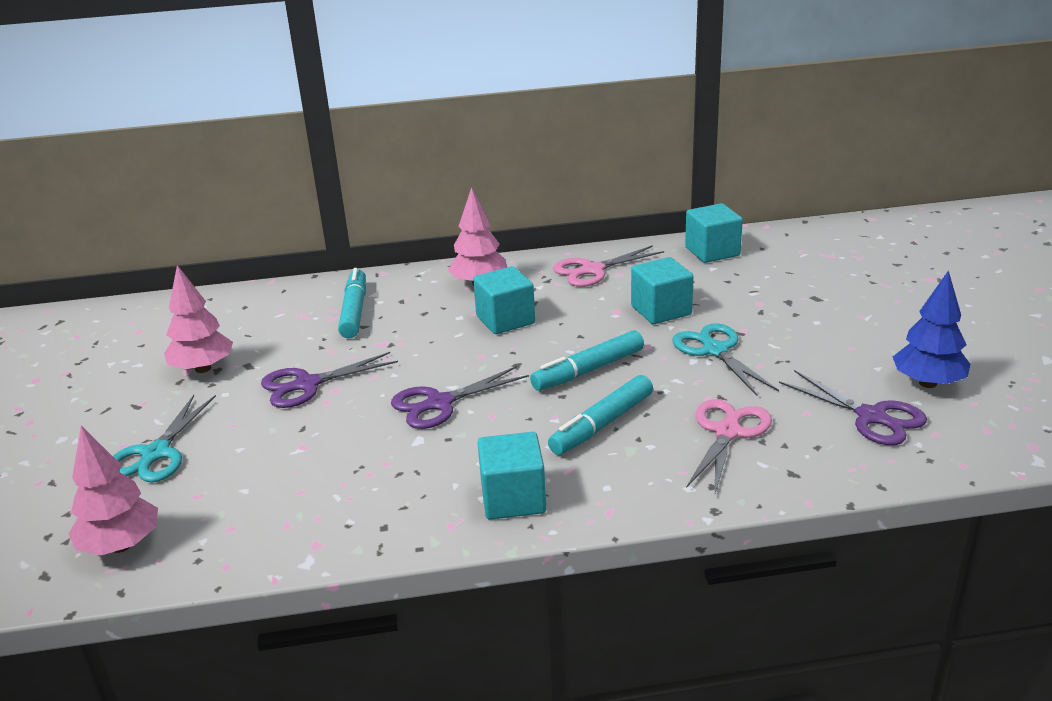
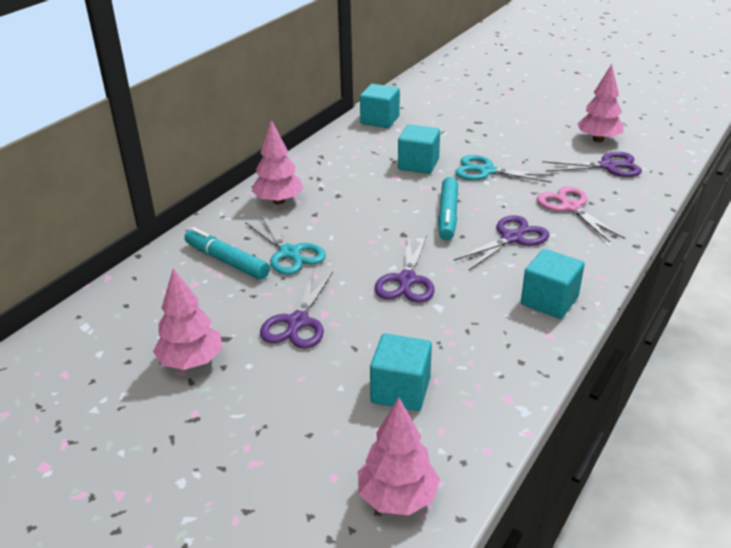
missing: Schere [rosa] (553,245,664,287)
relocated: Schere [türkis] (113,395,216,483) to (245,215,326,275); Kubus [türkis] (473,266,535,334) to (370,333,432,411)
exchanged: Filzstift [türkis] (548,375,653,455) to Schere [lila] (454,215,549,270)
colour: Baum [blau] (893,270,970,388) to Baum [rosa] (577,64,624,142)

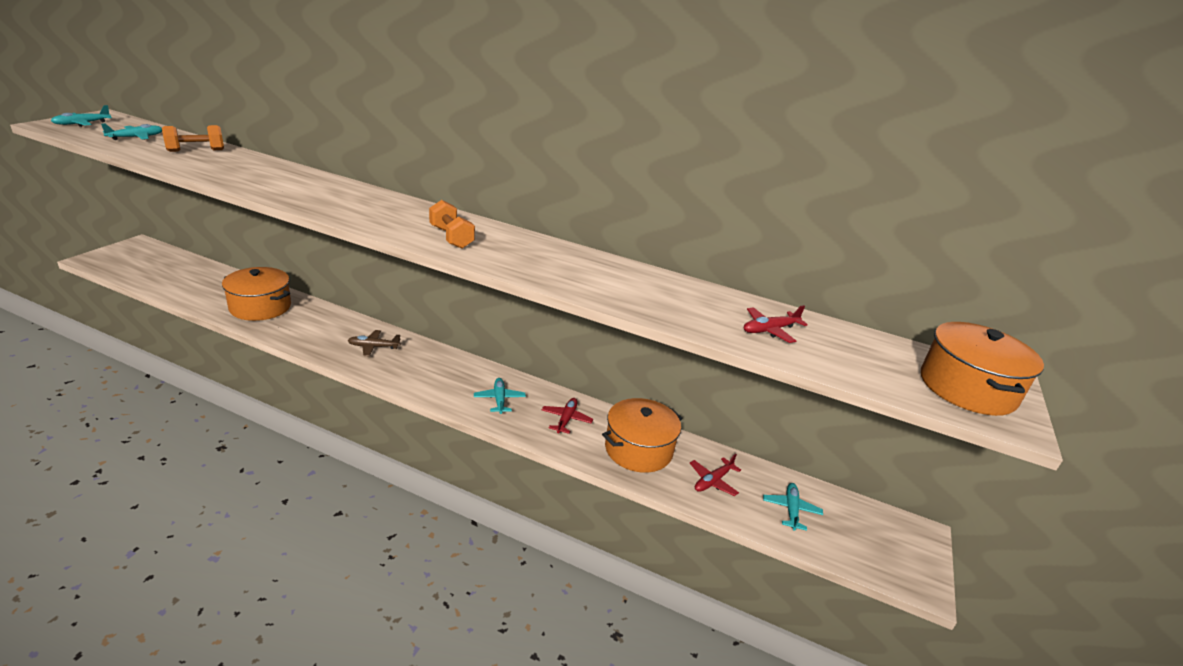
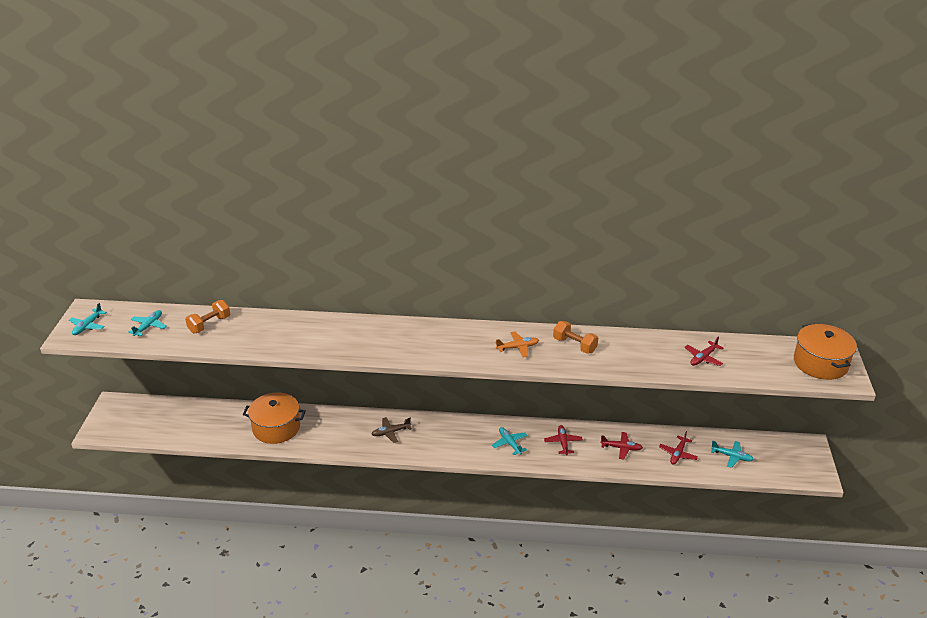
appeared: Flugzeug [orange] (495,331,539,357)
relocated: Hantel [orange] (429,200,475,249) to (553,321,598,354)
exchanged: Kochtopf [orange] (602,398,683,473) to Flugzeug [rot] (600,432,643,459)
spun: Flugzeug [türkis] (763,483,823,531) = (711,440,754,468) 120 degrees clockwise

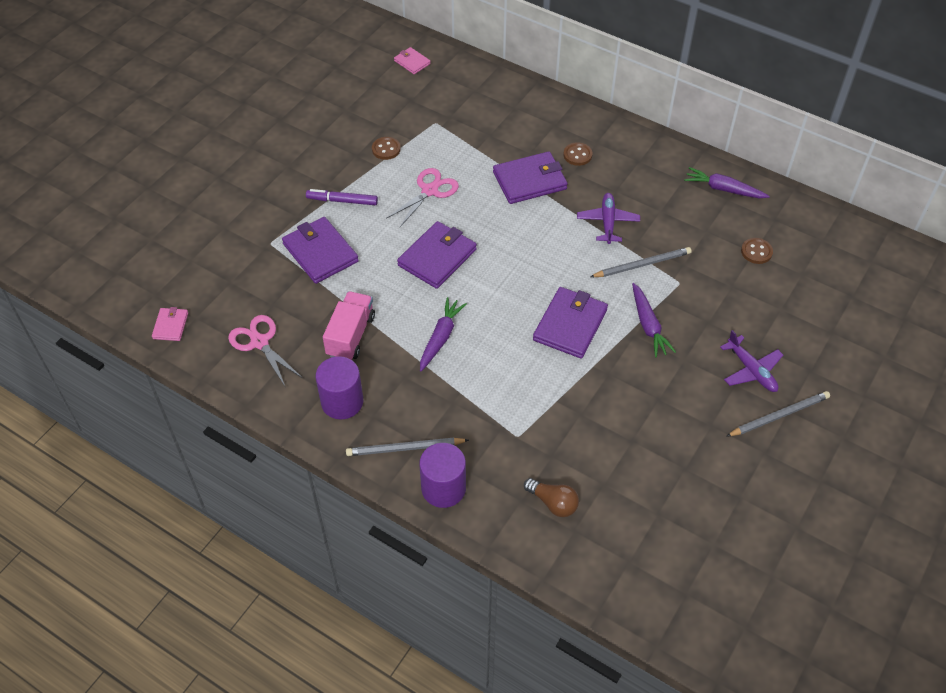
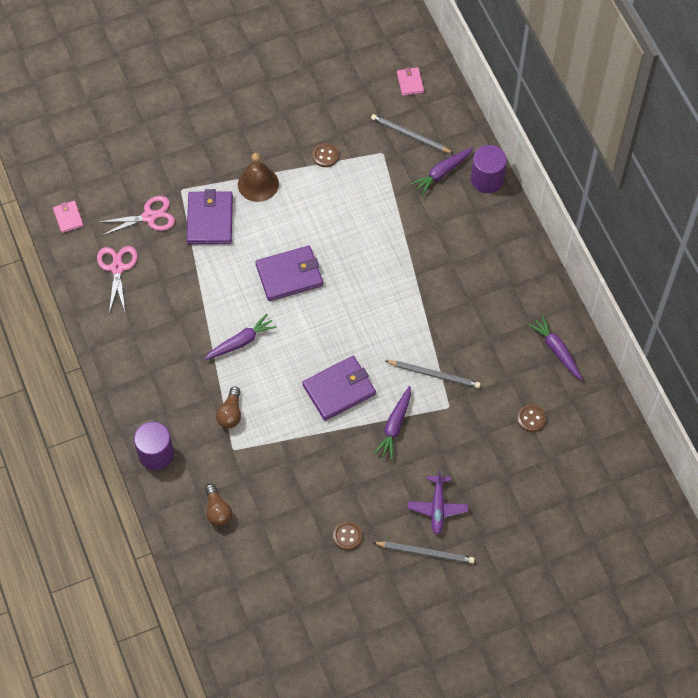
missing: Lastwagen [rosa] (323,291,375,360); Geldbörse [lila] (493,151,568,204); Flugzeug [lila] (577,193,640,244)
appeared: Glühbirne [braun] (216,387,241,428); Karotte [lila] (411,147,473,196)
relocated: Vollzylinder [lila] (316,356,363,420) to (471,145,507,193); Bleistift [grau] (346,438,469,456) to (371,114,454,154); Schere [rosa] (386,168,459,227) to (99,196,175,236); Knopf [braun] (564,142,593,166) to (333,521,362,550)
exchanged: Filzstift [lila] (306,189,378,205) to Glocke [braun] (238,153,279,202)
spun: Geldbörse [rosa] (152,307,188,341) = (53,201,84,233) 60 degrees counterclockwise

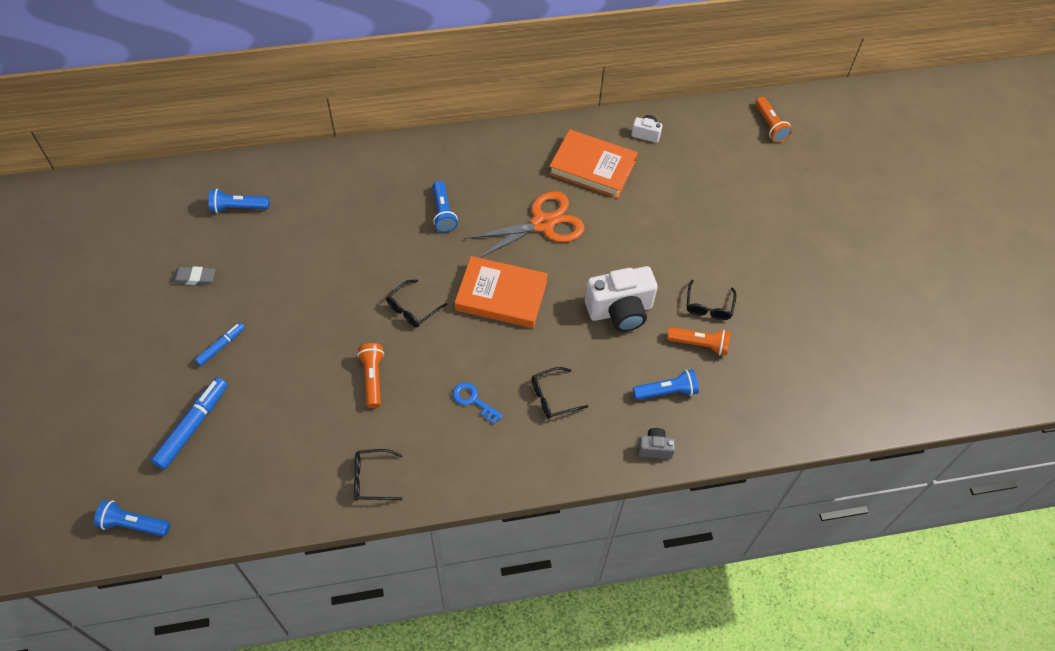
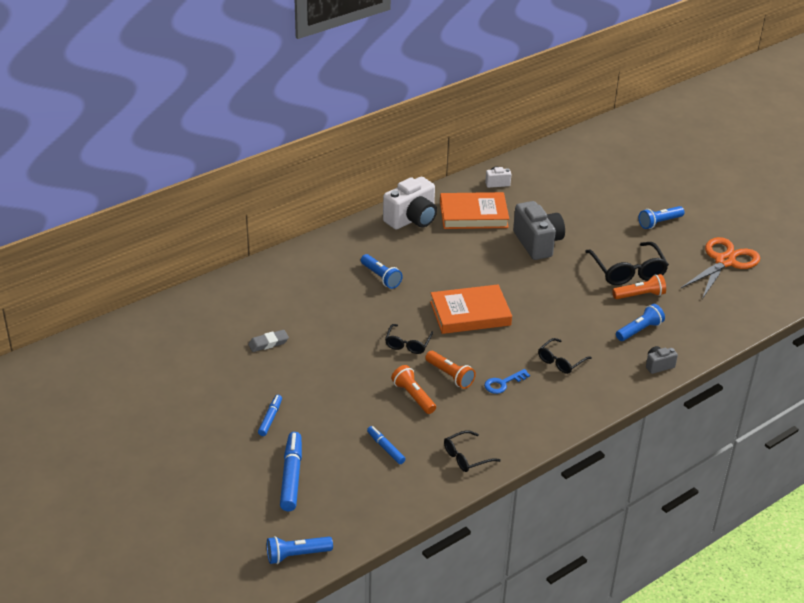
appeared: Filzstift [blau] (367,426,405,464); Kamera [grau] (513,201,565,260)
relocated: Radiergummi [grau] (172,266,216,285) to (248,330,289,352); Taschenlampe [blau] (208,189,269,213) to (638,206,685,229); Schere [orange] (464,191,585,258) to (681,237,760,299); Kamera [weiß] (585,266,658,332) to (383,177,437,229); Taschenlampe [orange] (755,97,792,143) to (425,351,476,389)
spun: Schlüssel [blau] (452,382,503,424) = (484,369,530,394) 45 degrees counterclockwise
size: Brille [schwarz] (687,280,736,320) = (585,242,669,285) x1.72

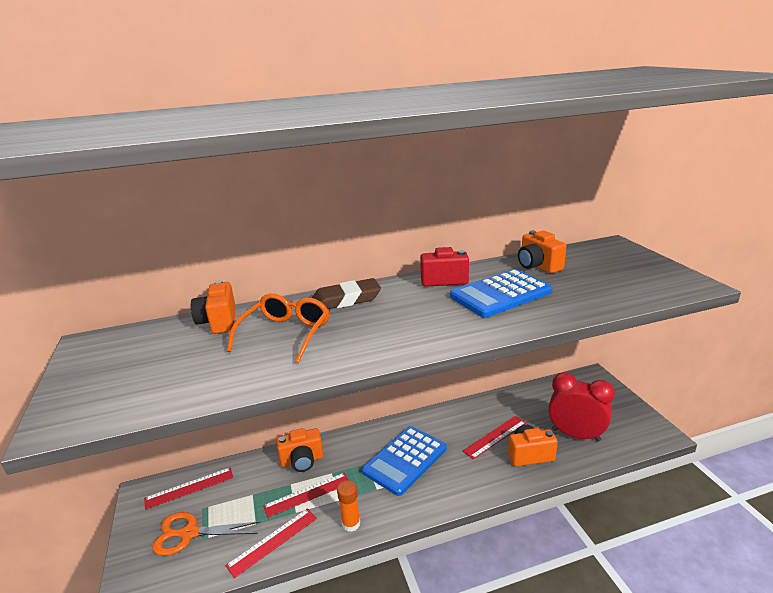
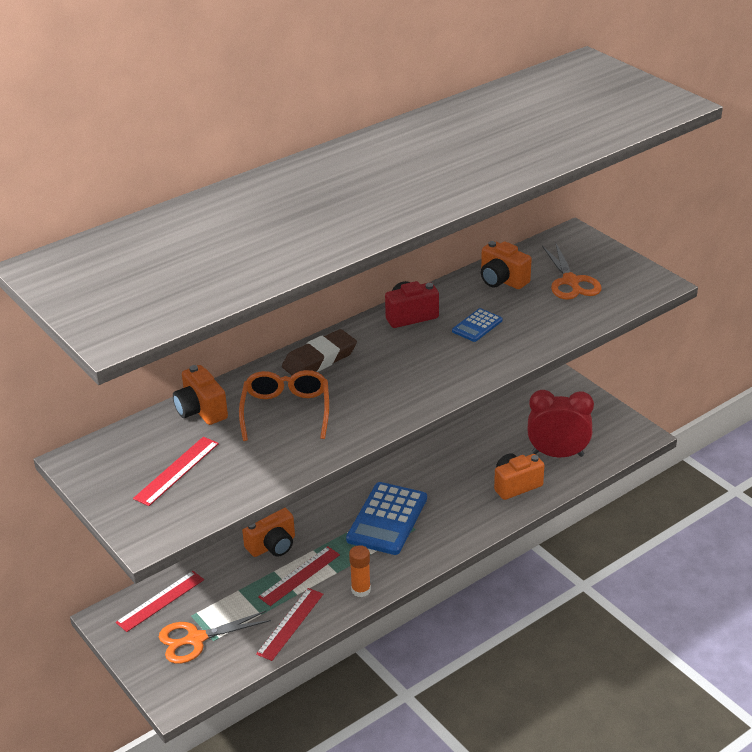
appeared: Schere [orange] (542,244,602,300)
relocated: Lineal [rot] (463,416,526,459) to (133,437,219,506)
size: Taschenrechner [blau] (450,269,553,318) = (452,308,502,342) x0.51

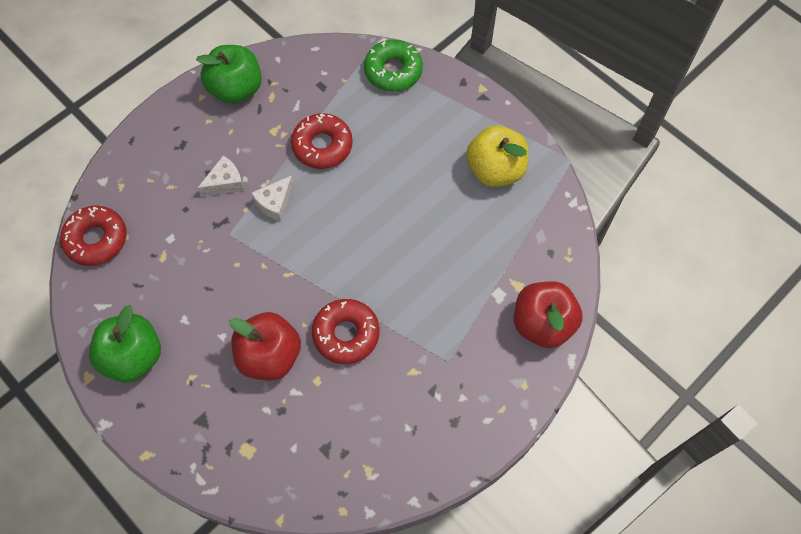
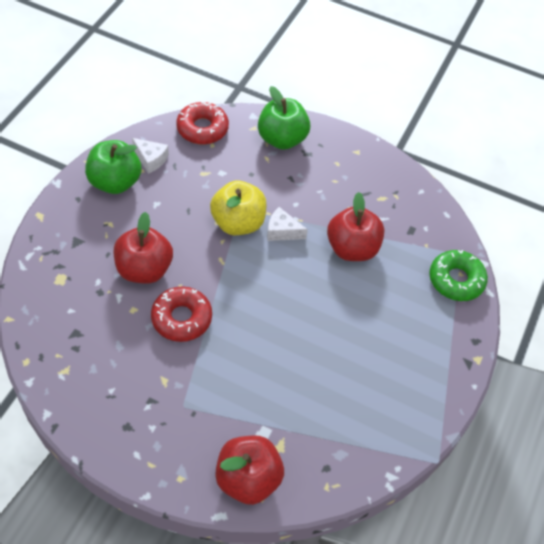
relocated: Apfel [grün] (196,45,262,104) to (258,86,310,150); Käse [weiß] (197,156,244,197) to (132,138,169,174); Apfel [gelb] (466,126,529,187) to (210,181,267,235)
exchanged: Donut [rot] (291,113,353,169) to Apfel [rot] (327,192,384,261)

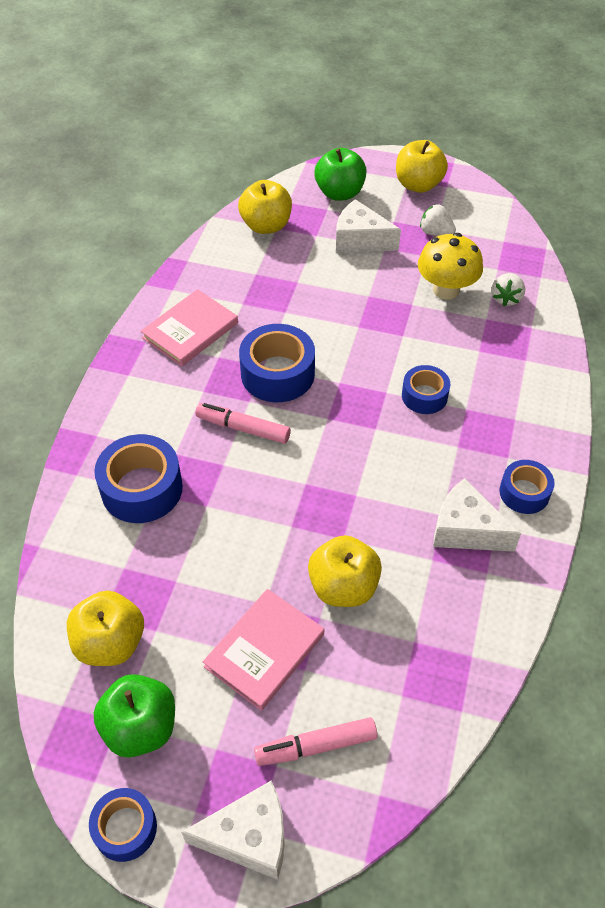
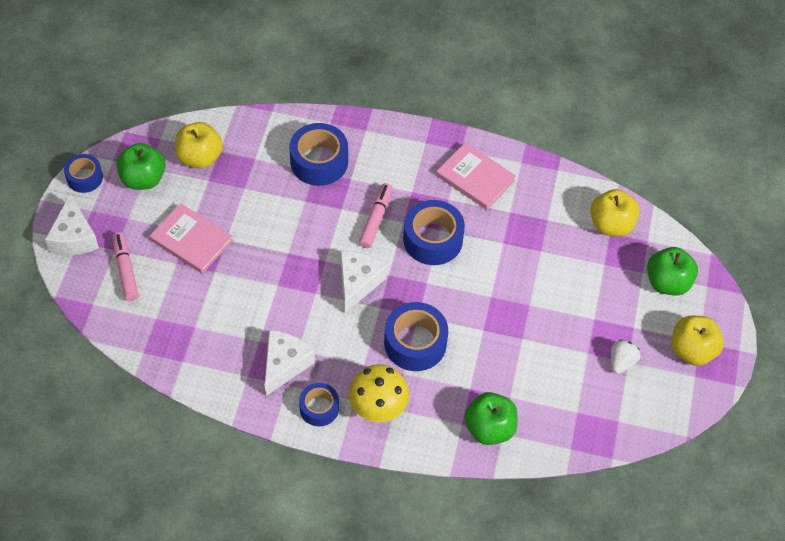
missing: Apfel [gelb] (308,535,382,607); Erdbeere [weiß] (491,273,525,306)
appeared: Apfel [grün] (464,392,518,445)
relocated: Käse [weiß] (336,199,401,253) to (340,251,387,313); Pilz [gelb] (418,233,483,300) to (349,364,409,422)
size: Klebeband [blau] (402,365,450,414) = (384,302,448,371) x1.64

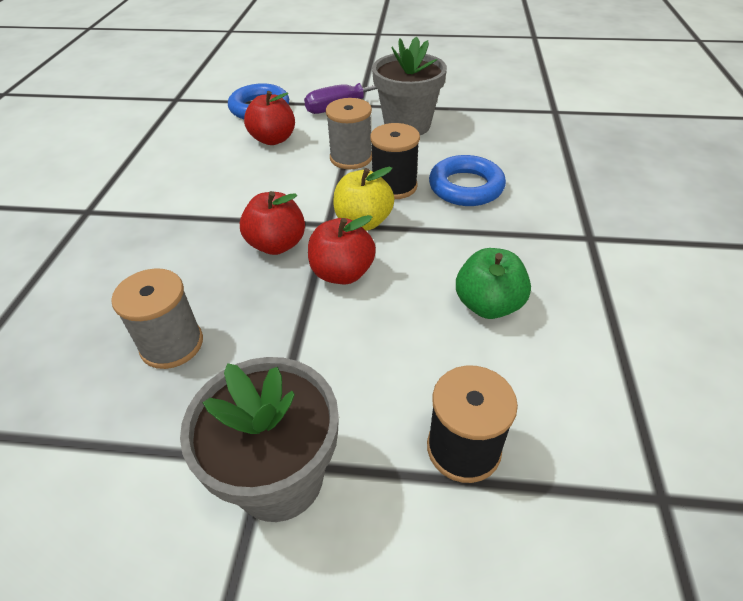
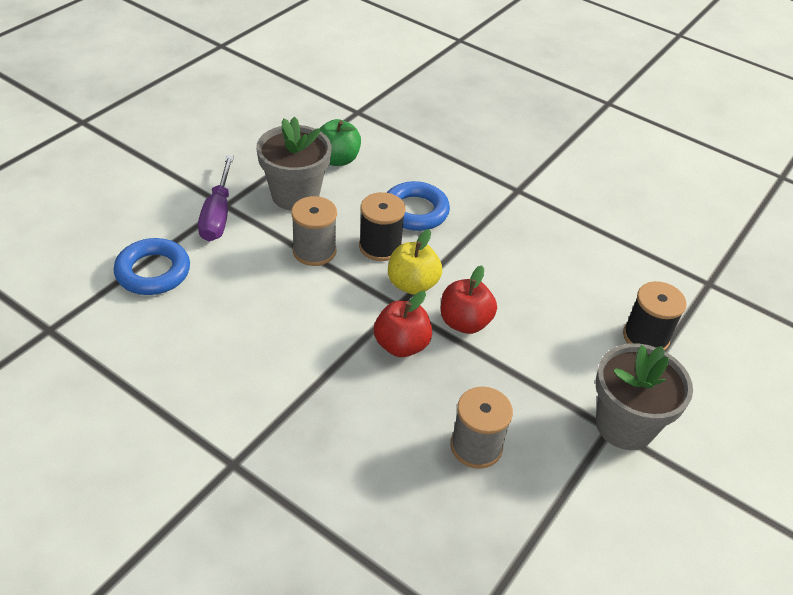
missing: Apfel [rot] (244,91,295,145)
relocated: Apfel [grün] (456,248,531,319) to (320,119,361,166)

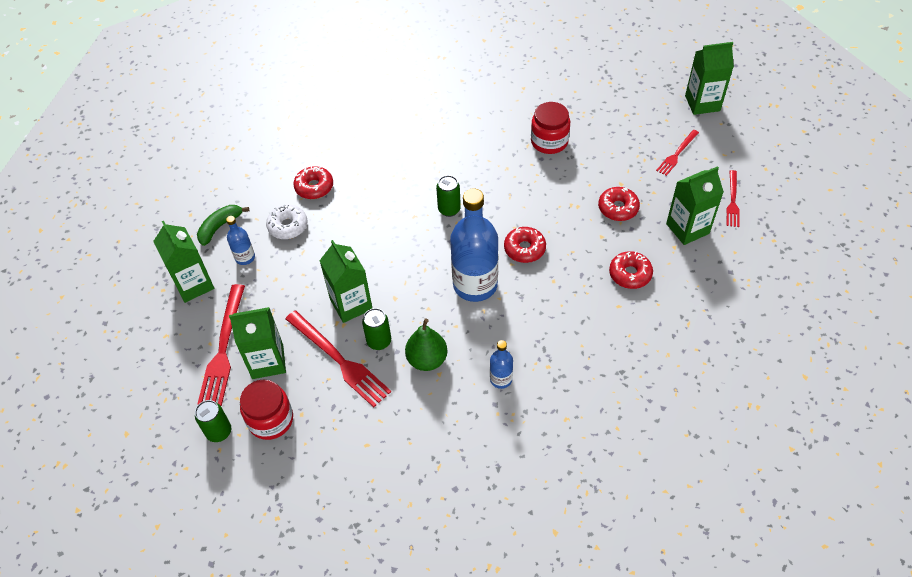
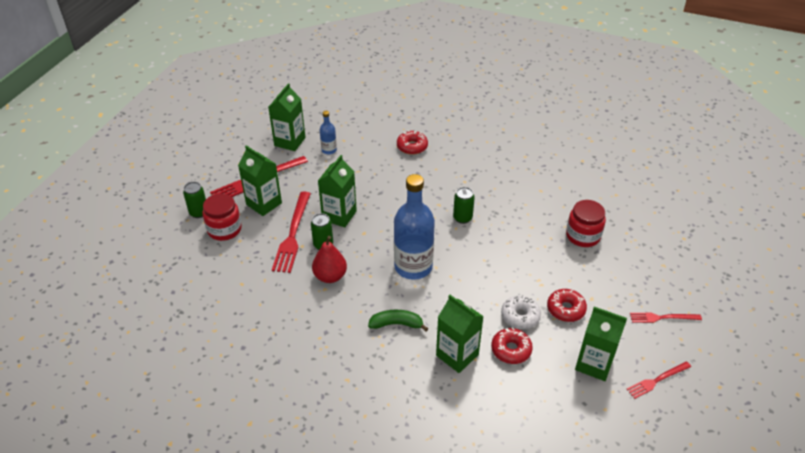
missing: Flasche [blau] (490,340,513,389); Donut [rot] (504,227,546,263)
relocated: Banane [grün] (197,205,249,246) to (368,310,429,332); Donut [weiß] (266,205,308,239) to (501,295,541,329); Getränkekarton [grün] (685,42,734,115) to (436,295,484,373)
colour: Birne [grün] (405,318,447,371) to Birne [rot] (312,236,347,283)

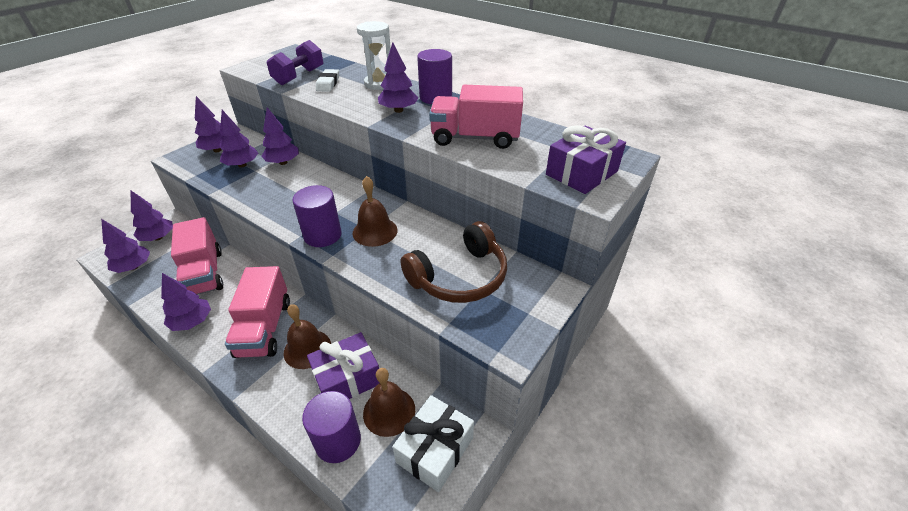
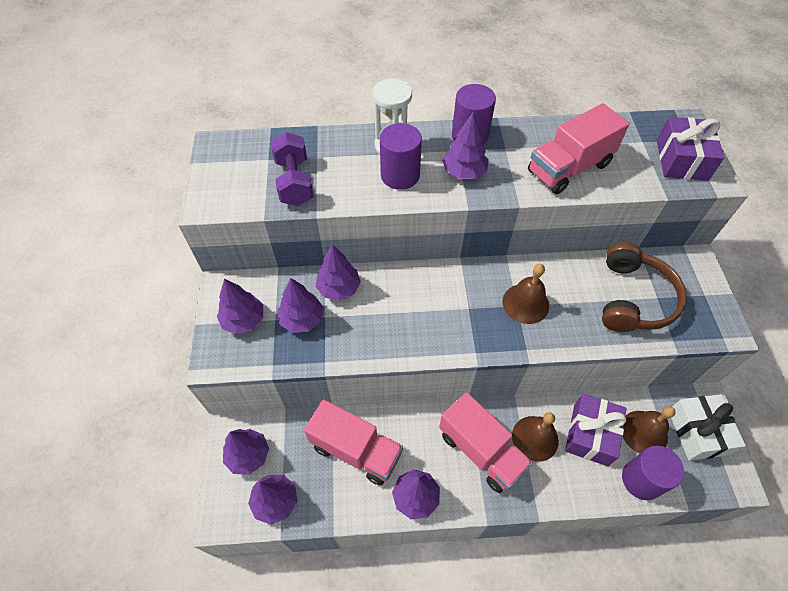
missing: Radiergummi [weiß] (316,69,339,92)
relocated: Vollzylinder [lila] (292,185,342,247) to (380,123,422,190)

